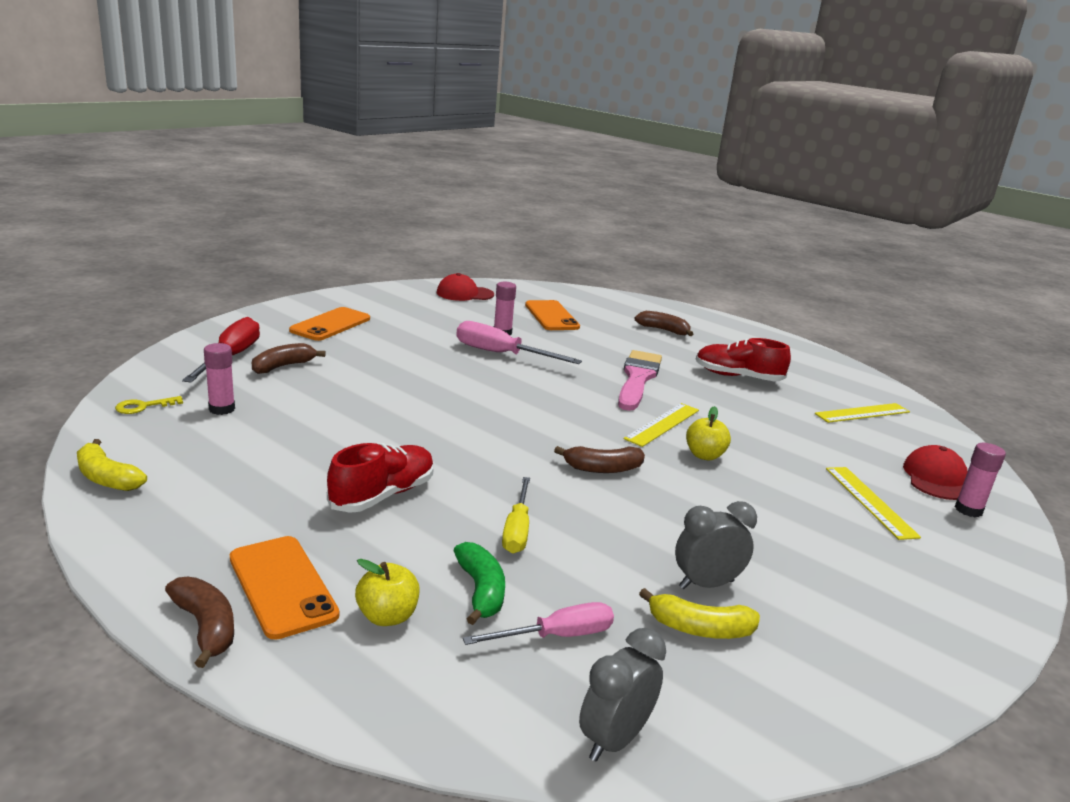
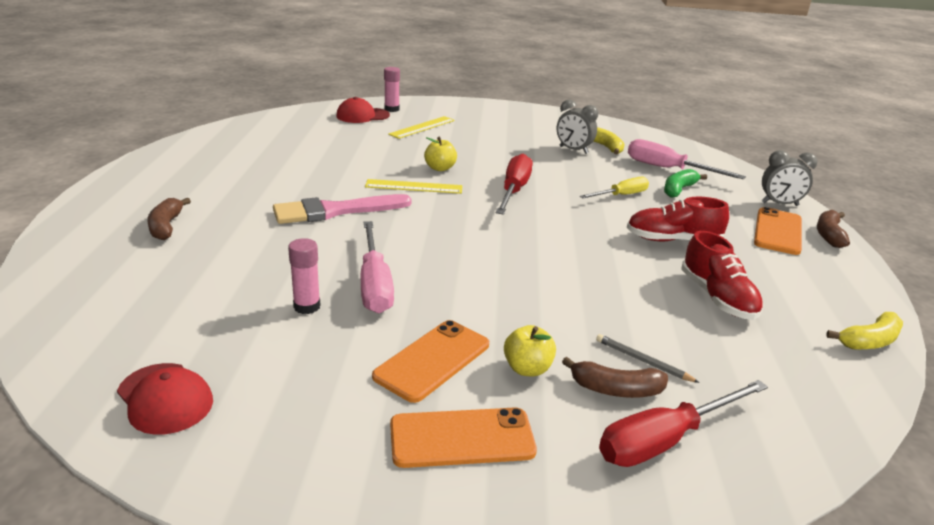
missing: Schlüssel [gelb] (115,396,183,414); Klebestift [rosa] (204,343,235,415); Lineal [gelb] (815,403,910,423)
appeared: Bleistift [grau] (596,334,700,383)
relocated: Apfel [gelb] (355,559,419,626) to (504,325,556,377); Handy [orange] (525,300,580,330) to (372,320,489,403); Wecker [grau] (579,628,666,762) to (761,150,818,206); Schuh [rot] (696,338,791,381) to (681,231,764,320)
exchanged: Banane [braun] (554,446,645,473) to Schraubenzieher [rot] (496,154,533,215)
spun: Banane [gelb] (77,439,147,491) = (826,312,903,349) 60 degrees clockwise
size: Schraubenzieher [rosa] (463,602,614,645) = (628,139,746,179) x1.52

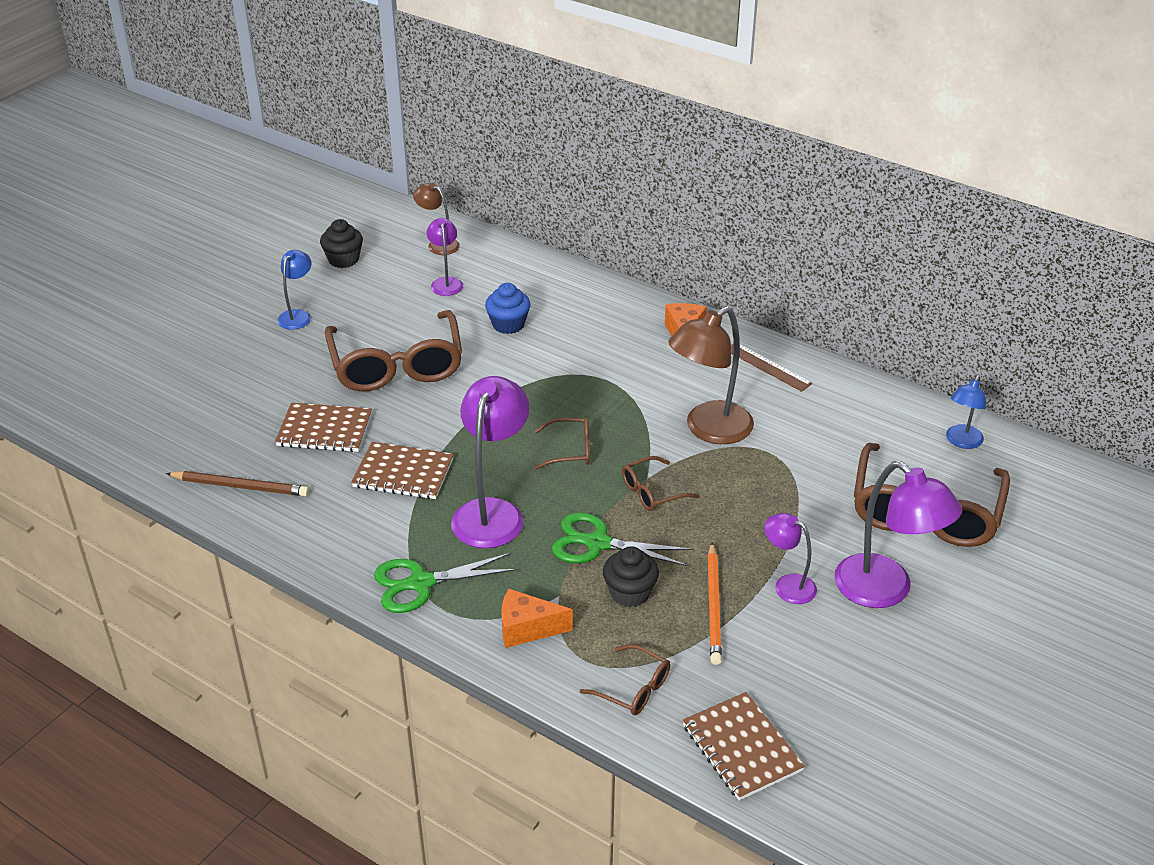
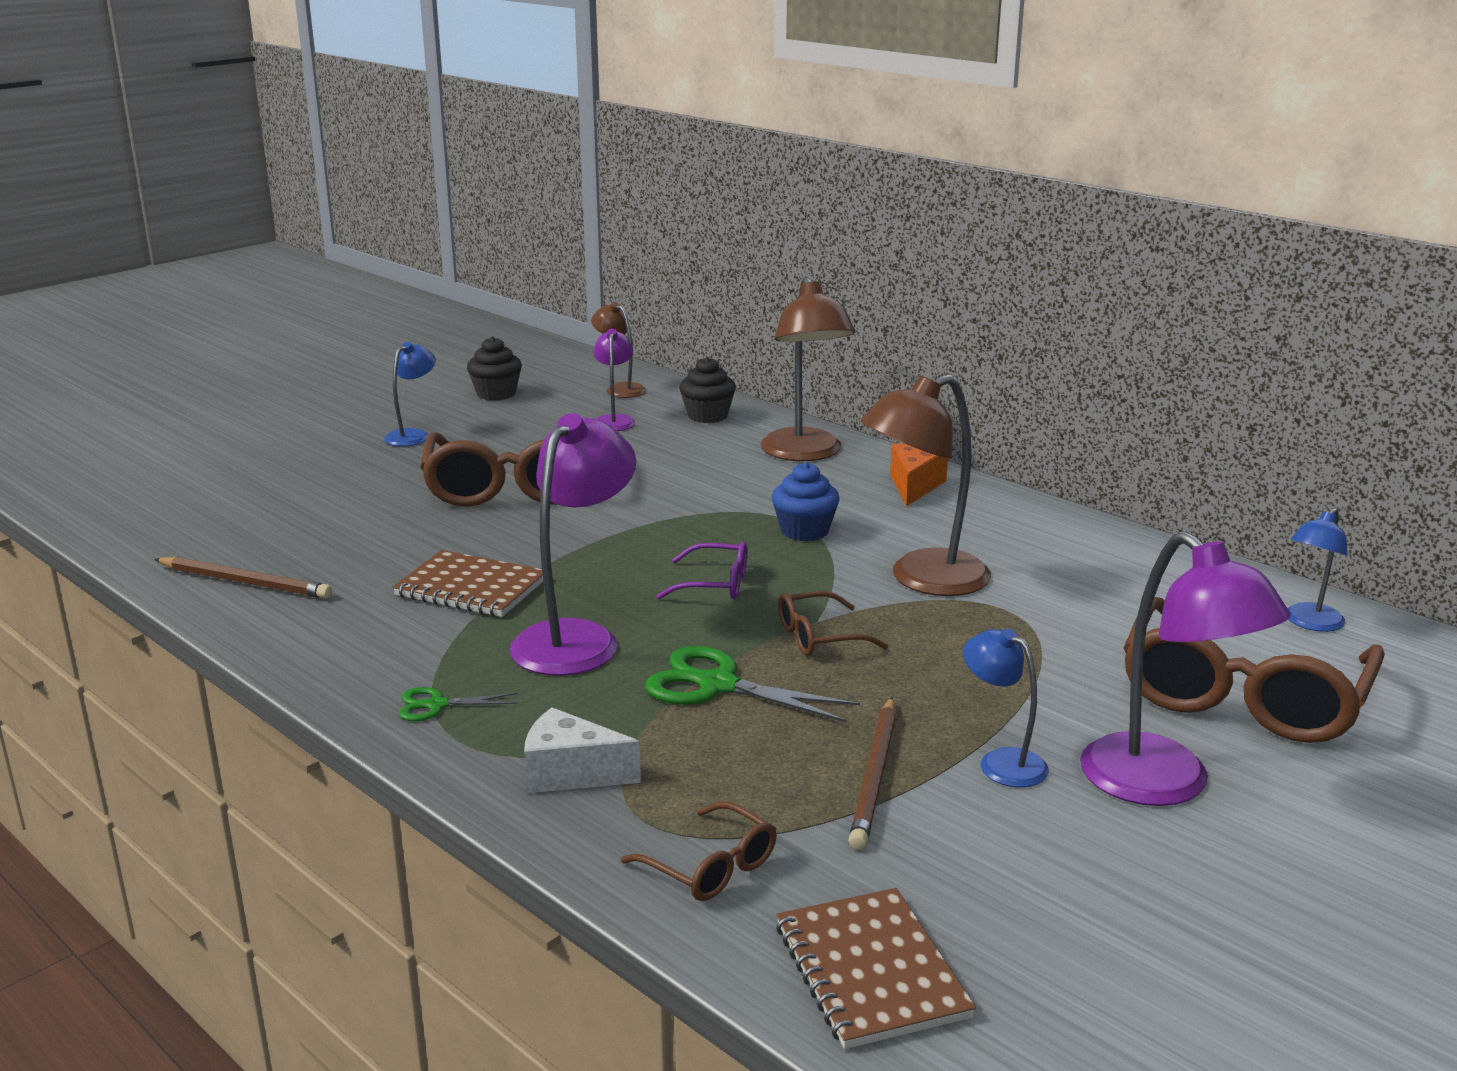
missing: Notizbuch [braun] (275,403,372,452); Lineal [braun] (731,344,812,392)
appeared: Lampe [braun] (760,277,855,461)
relocated: Muffin [blau] (485,283,531,334) to (772,462,840,541); Muffin [schwarz] (603,546,659,607) to (679,357,736,423)
colour: Käse [orange] (501,589,573,648) to Käse [weiß] (524,707,641,793); Brille [braun] (535,417,590,469) to Brille [lila] (656,542,748,599); Bleistift [orange] (707,543,722,665) to Bleistift [braun] (848,697,896,850); Lampe [lila] (764,513,817,604) to Lampe [blau] (963,629,1049,787)
size: Schere [grün] (374,553,518,613) = (399,687,517,721) x0.54

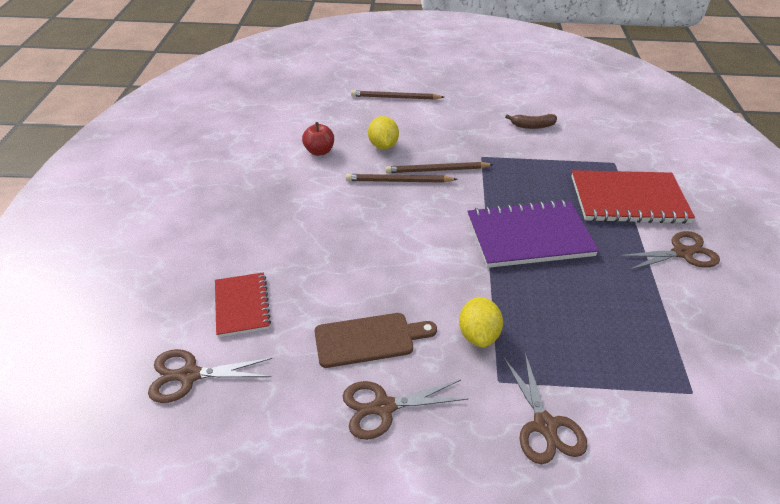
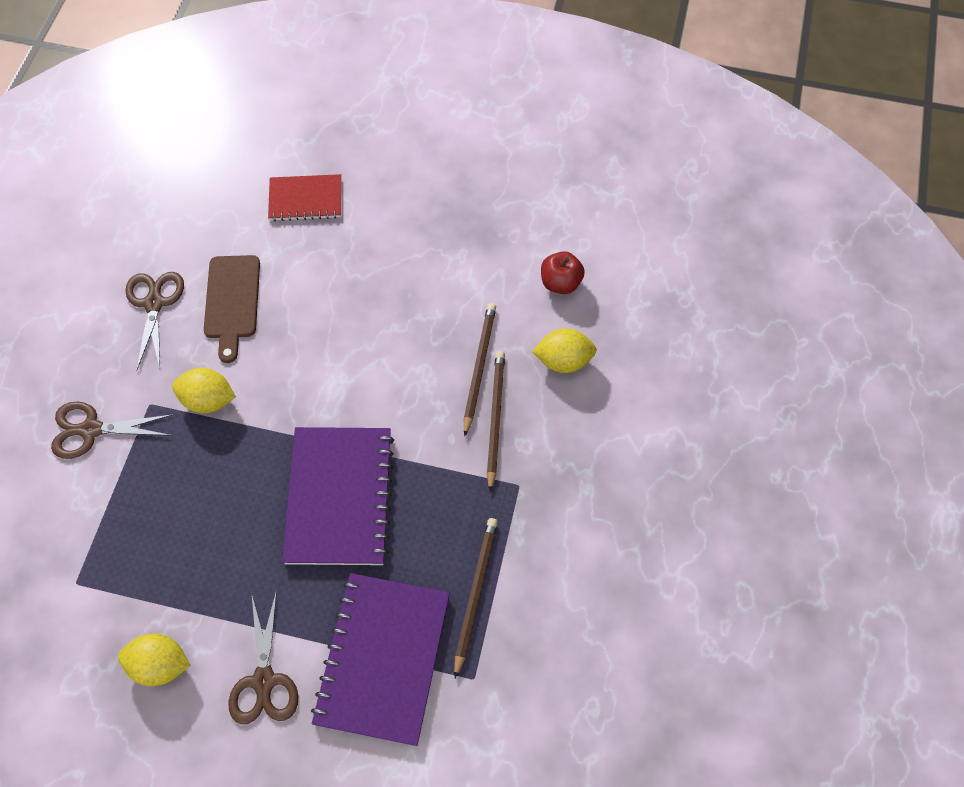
missing: Schere [braun] (148,349,272,403); Banane [braun] (505,114,557,129)
appeared: Zitrone [gelb] (118,634,190,686)
relocated: Bleistift [braun] (351,90,444,100) to (454,518,498,678)
colour: Notizbuch [rot] (571,170,695,224) to Notizbuch [lila] (311,573,450,746)

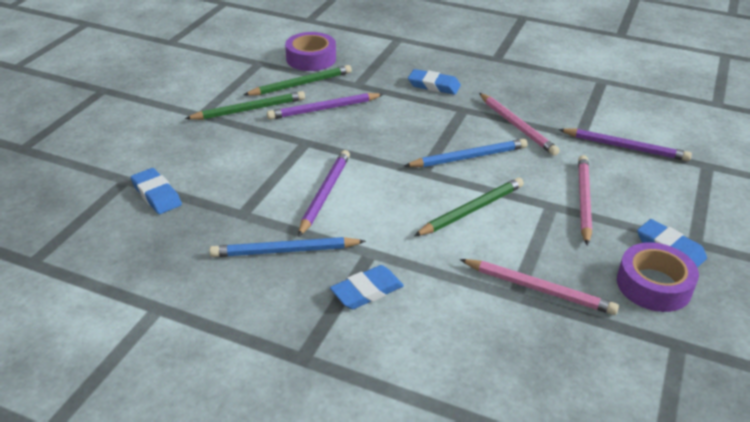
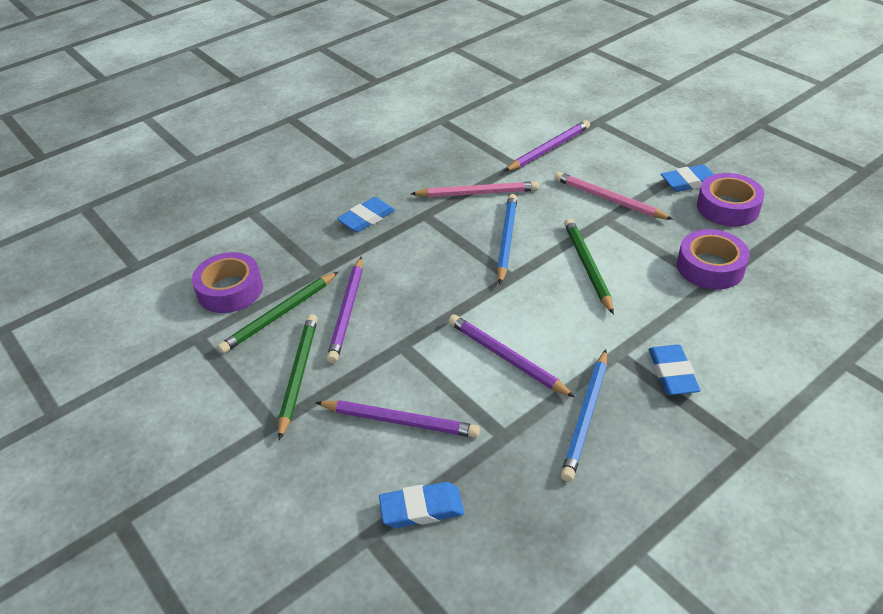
appeared: Bleistift [lila] (315,400,480,438)
exchanged: Bleistift [rosa] (459,259,619,315) to Klebeband [lila] (677,229,750,290)
spun: Bleistift [grün] (244,65,352,96) = (218,272,338,354) 135 degrees counterclockwise

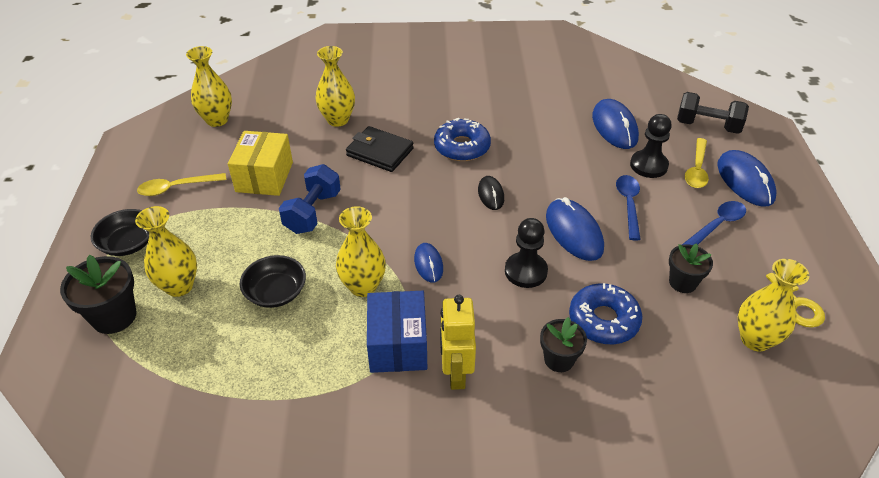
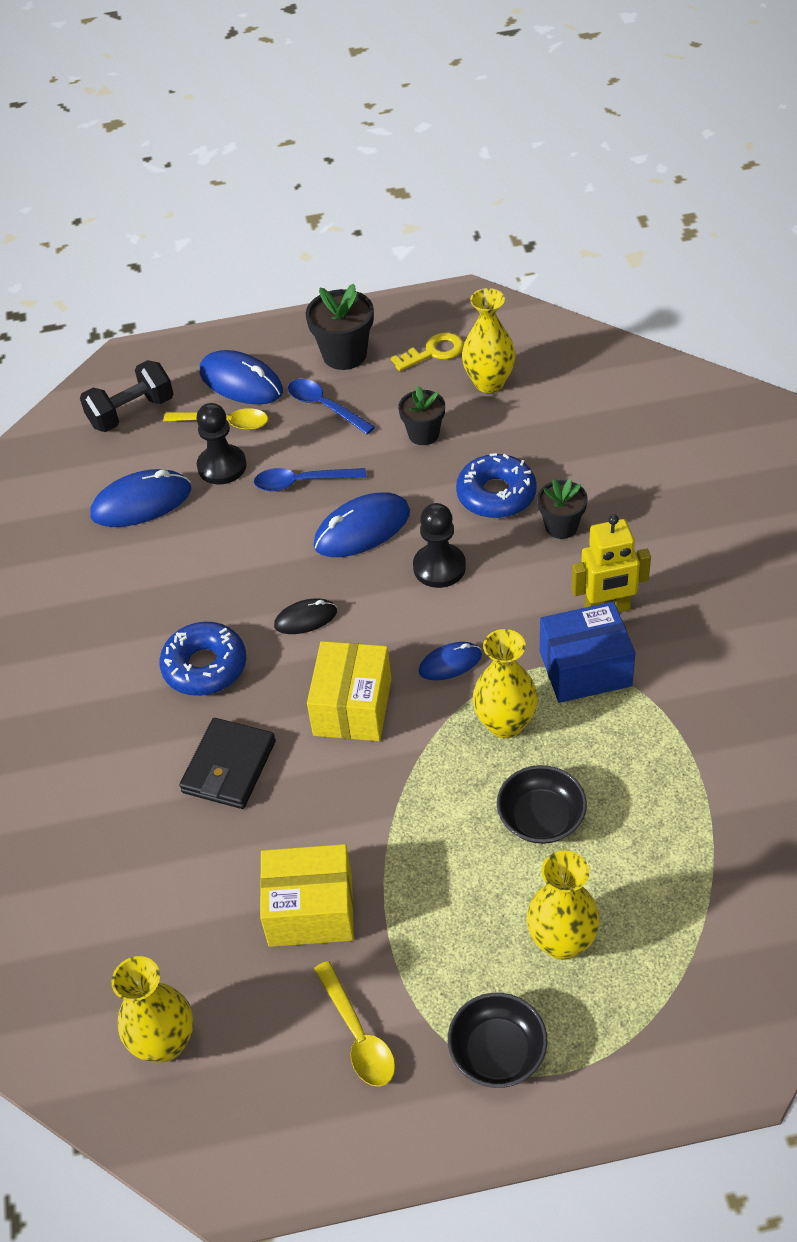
missing: Hantel [blau] (279,164,341,234); Vase [gelb] (315,46,355,127)
appeared: Schachtel [gelb] (307,641,391,741)
relocated: Blumentopf [schwarz] (60,255,137,334) to (306,284,374,370)
spun: Hantel [schwarz] (677,92,749,134) = (80,360,173,432) 45 degrees clockwise; Computermaus [blau] (717,150,776,207) = (200,350,283,405) 60 degrees clockwise

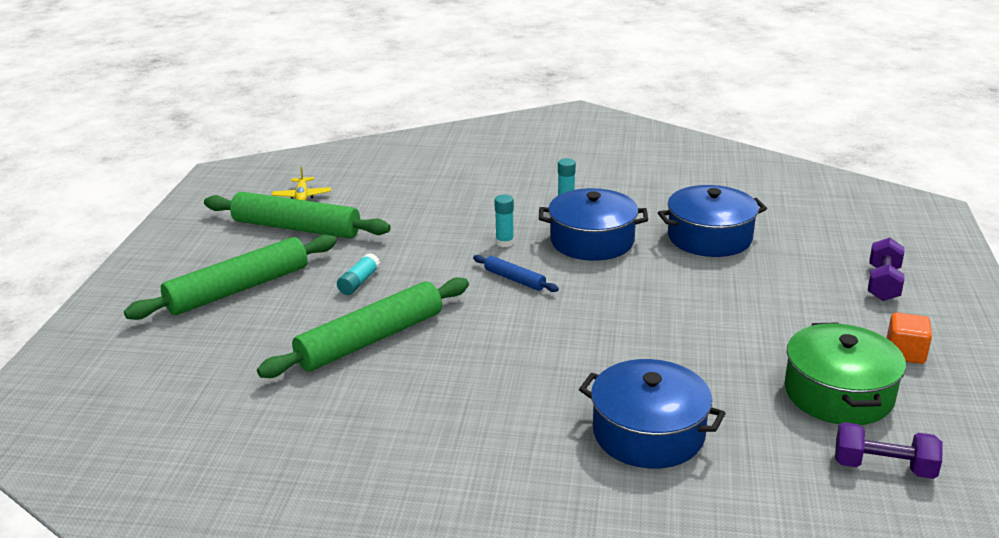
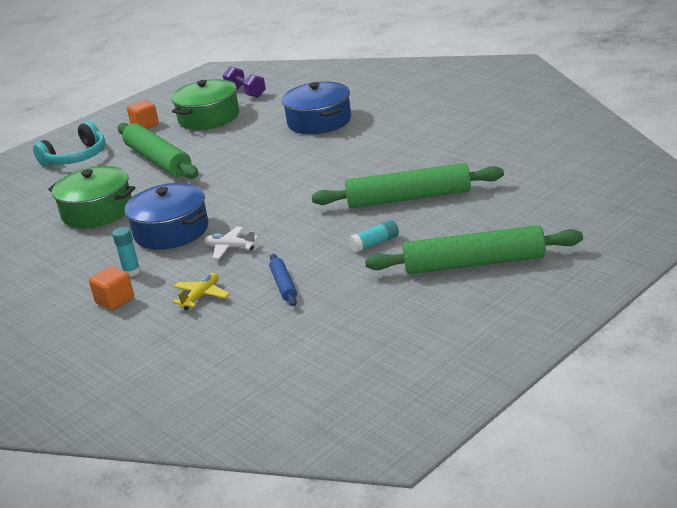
appeared: Kubus [orange] (89,266,134,310)
relocated: Nudelholz [grün] (204,192,391,239) to (118,123,198,179); Flugzeug [gelb] (272,166,331,201) to (173,273,230,311); Nudelholz [blau] (473,255,559,292) to (269,254,297,306)
exchanged: Klebestift [türkis] (494,195,514,247) to Flugzeug [weiß] (204,227,258,259); Hantel [lila] (868,238,904,301) to Kopfhörer [türkis] (33,121,105,166)
colour: Kochtopf [blau] (658,185,767,257) to Kochtopf [grün] (48,166,135,228)

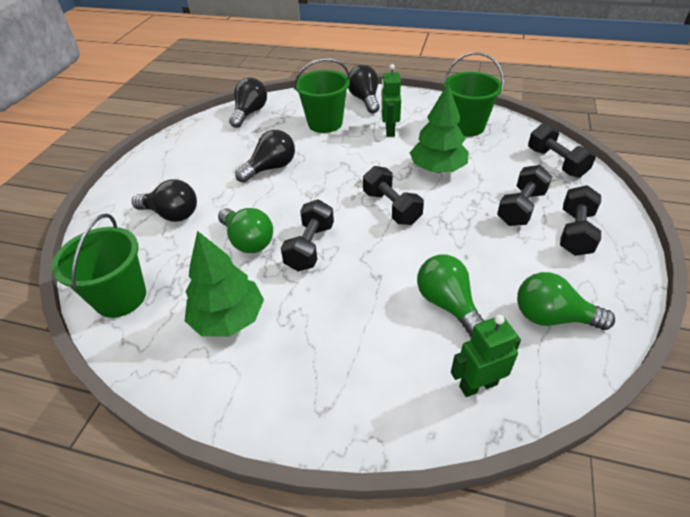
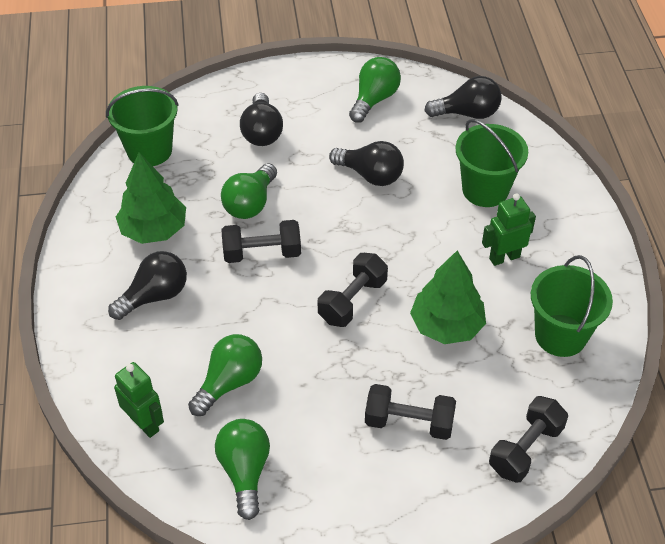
missing: Hantel [schwarz] (560,185,601,256)
appeared: Glühbirne [grün] (349,57,401,123)
relocated: Glühbirne [schwarz] (348,65,380,113) to (108,251,187,320)

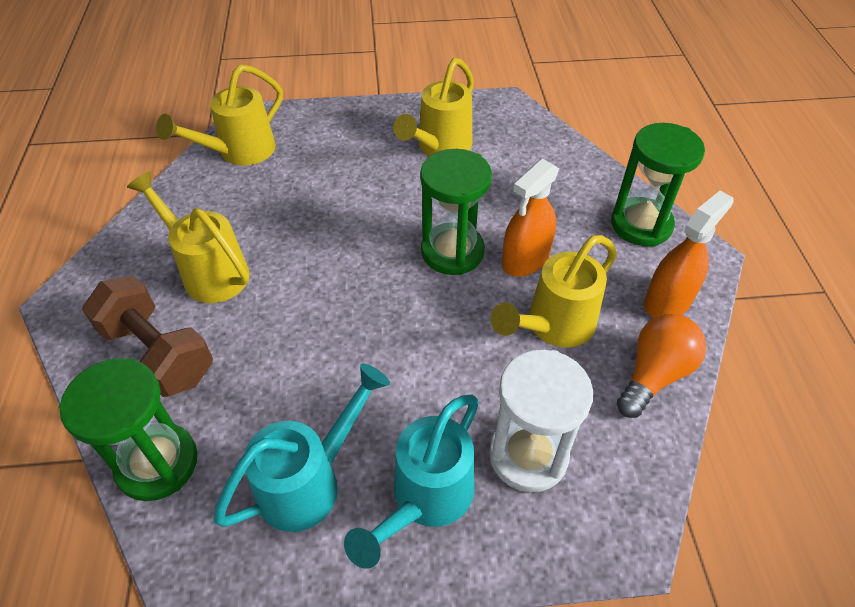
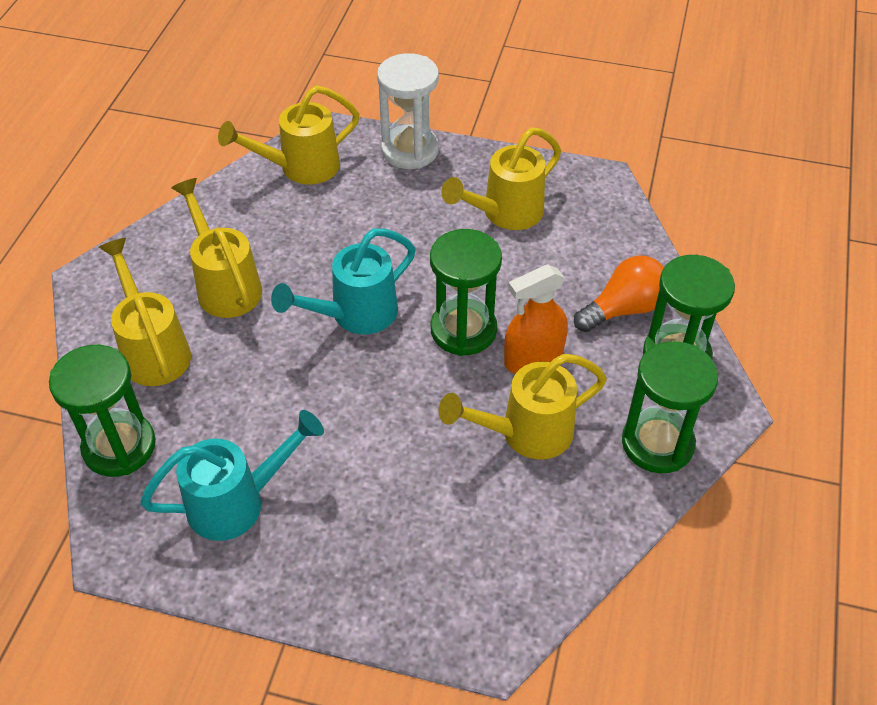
relocated: Gießkanne [türkis] (344,395,479,569) to (271,228,416,334); Sanduhr [weiß] (489,350,593,492) to (377,53,439,169); Glühbirne [orange] (617,314,707,418) to (574,255,664,332)
exchanged: Hantel [braun] (82,275,213,397) to Gießkanne [gelb] (99,238,191,386); Sprühflasche [orange] (644,191,734,318) to Sanduhr [grün] (622,341,718,473)

